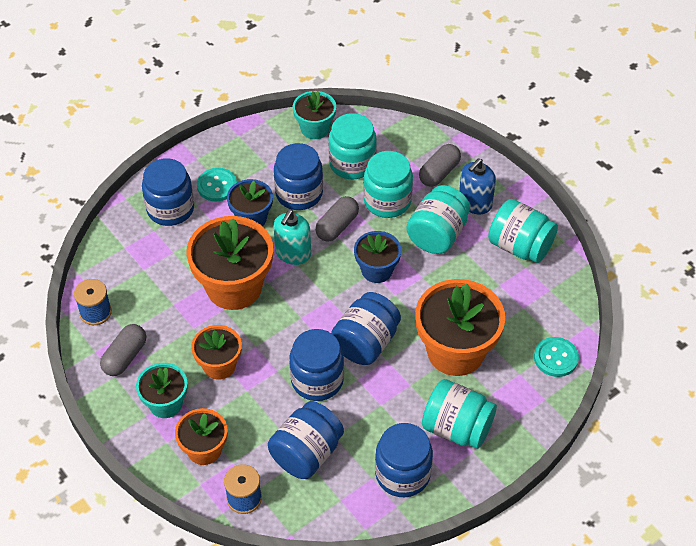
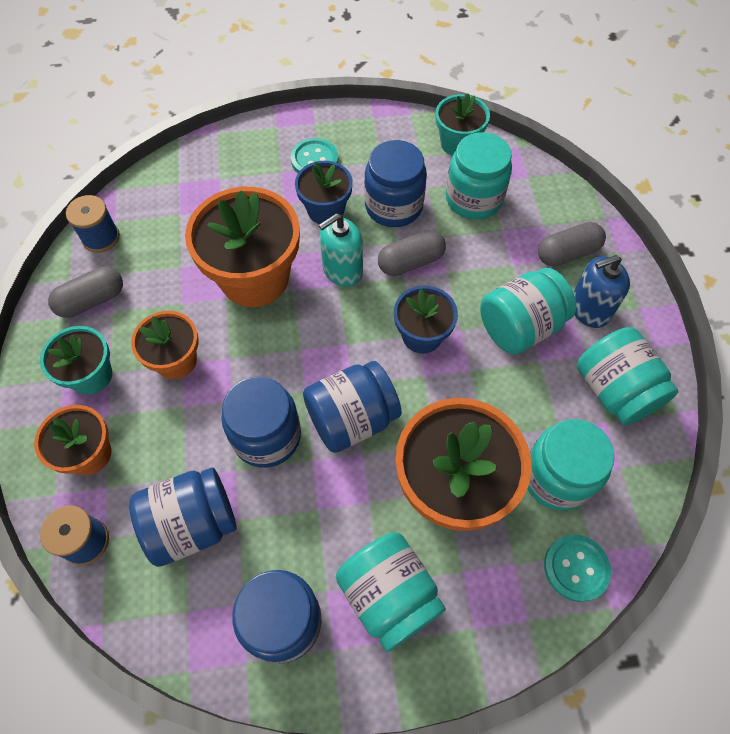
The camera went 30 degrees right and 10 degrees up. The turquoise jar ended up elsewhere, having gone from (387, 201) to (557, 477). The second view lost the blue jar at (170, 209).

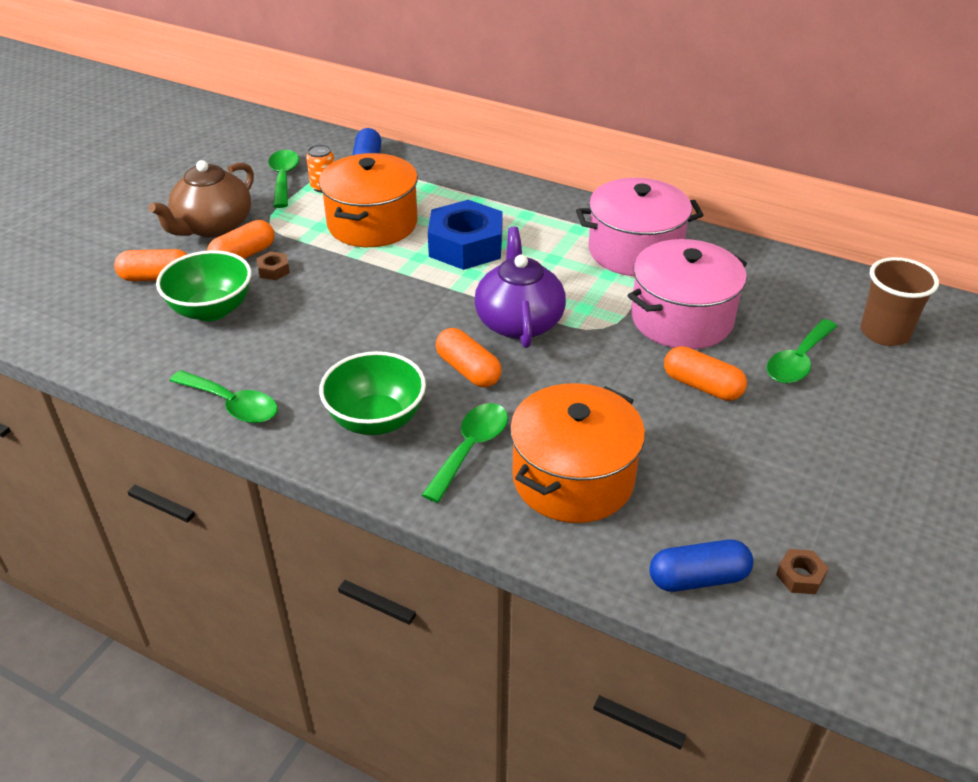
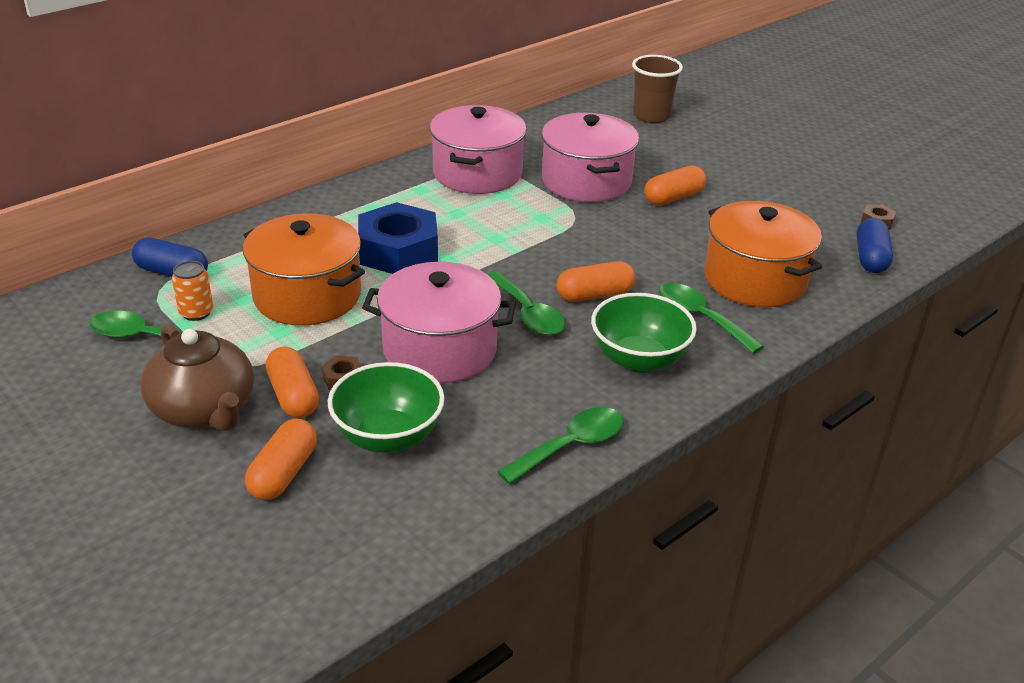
The camera went 70 degrees left and 5 degrees down. The second view gained the pink pot at (440, 349). The green spoon ended up elsewhere, having gone from (798, 361) to (528, 313). The second view lost the purple teapot at (519, 321).

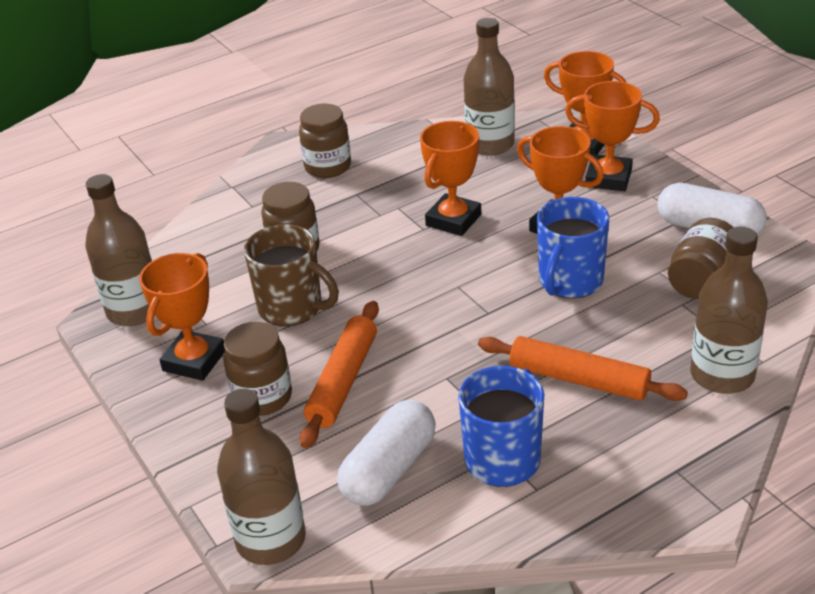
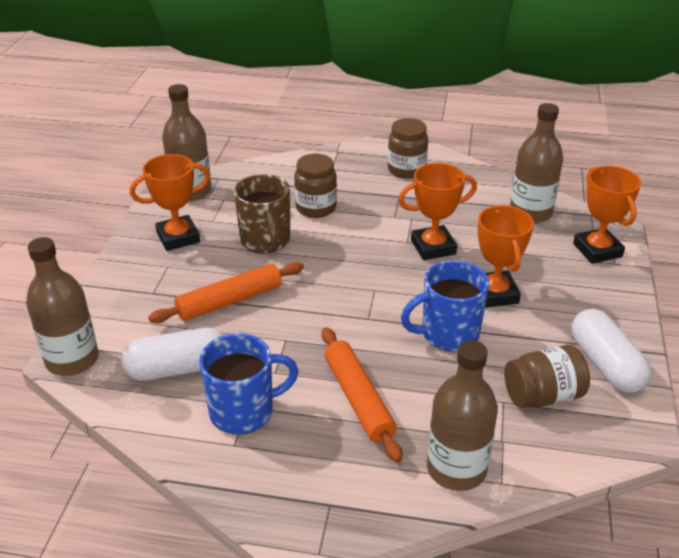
The camera went 40 degrees right and 0 degrees up. The second view lost the brown jar at (262, 397). The second view lost the orange trophy at (608, 178).

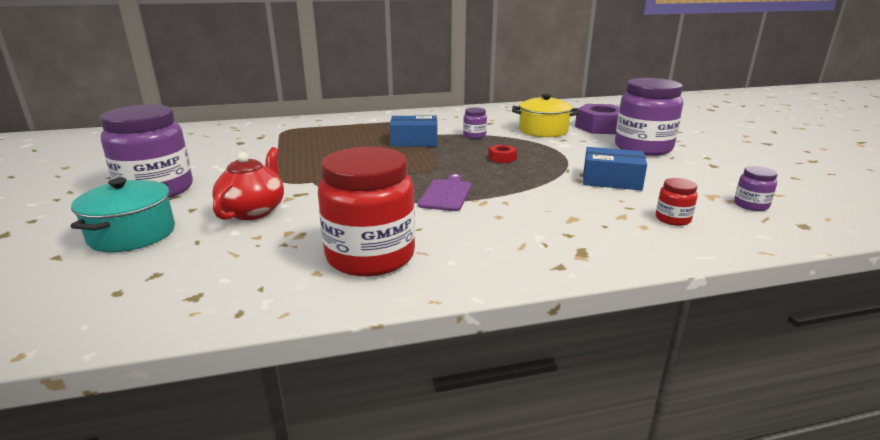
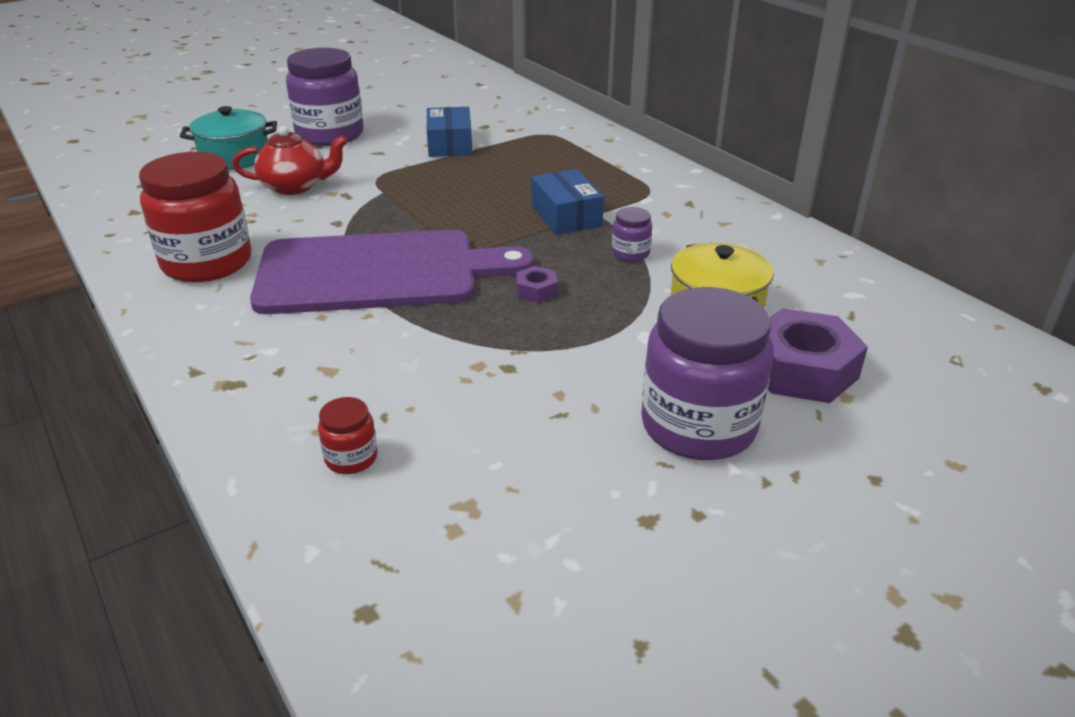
The camera went 70 degrees right and 10 degrees up. The size of the purple cutting board at (446, 194) changed by a factor of 2.42. The blue box ended up elsewhere, having gone from (611, 180) to (450, 144). What was the red nut at (502, 158) turned into the purple nut at (536, 291). The second view lost the purple jar at (751, 205).

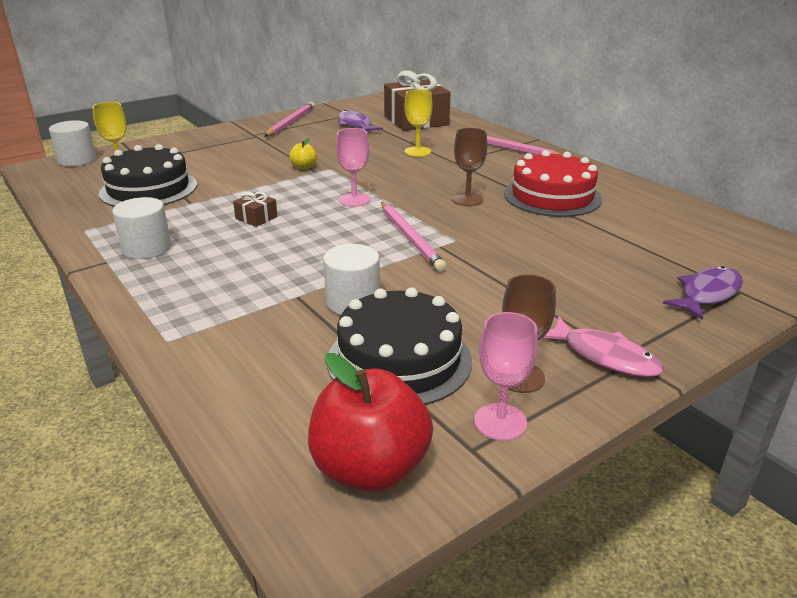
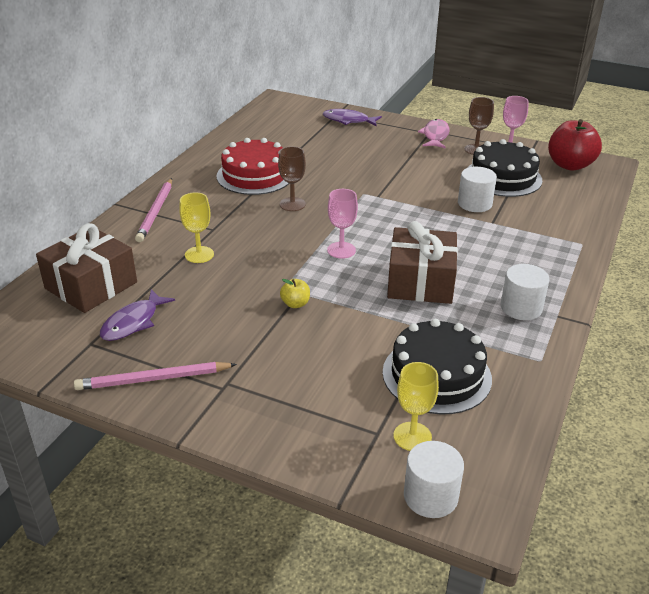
The camera went 120 degrees left and 5 degrees up. The size of the brown gift at (256, 218) changed by a factor of 2.36. The second view lost the pink pencil at (410, 238).

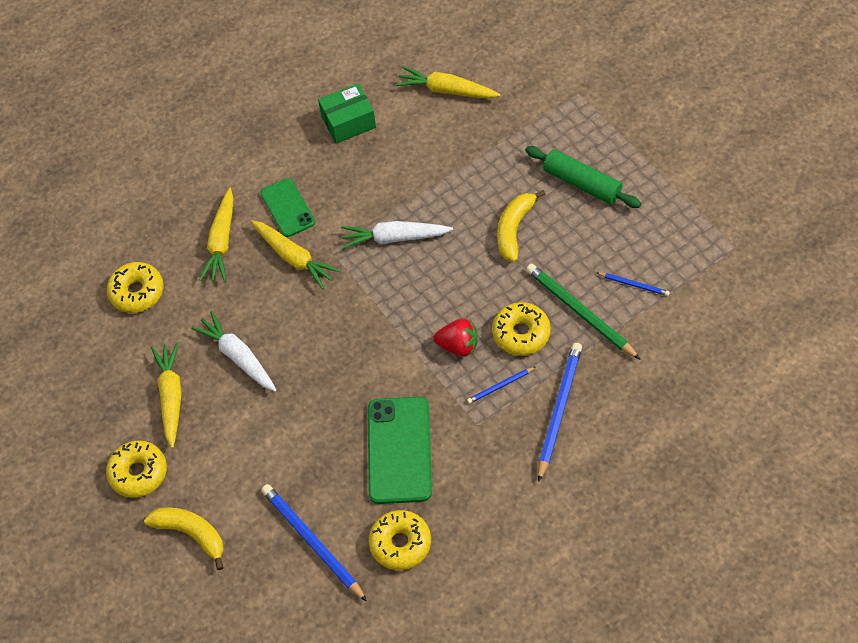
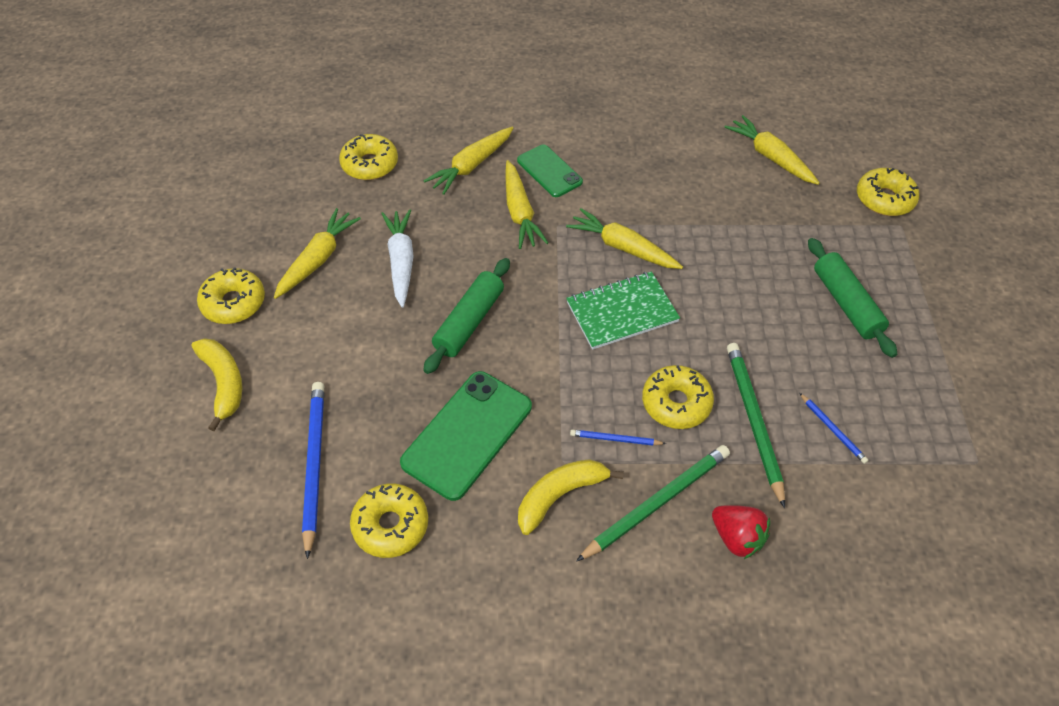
The camera went 30 degrees right and 5 degrees down. The second view gained the green rolling pin at (469, 322). The green phone at (287, 208) ended up facing another way, 45 degrees counterclockwise from before. The yellow banana ended up elsewhere, having gone from (514, 229) to (560, 495). What was the white carrot at (394, 238) turned into the yellow carrot at (622, 247). The second view gained the green notebook at (622, 312). What was the blue pencil at (559, 410) turned into the green pencil at (657, 502). The red strawberry ended up elsewhere, having gone from (458, 346) to (737, 537). The second view gained the yellow donut at (884, 199). The second view lost the green box at (348, 122).

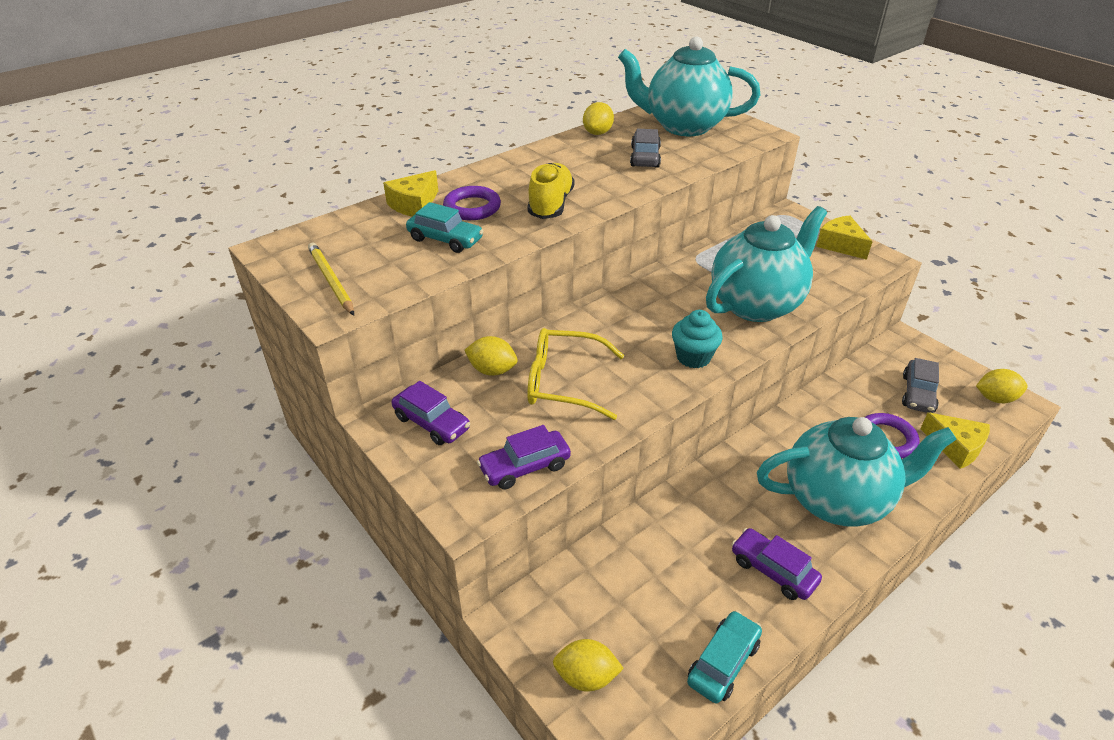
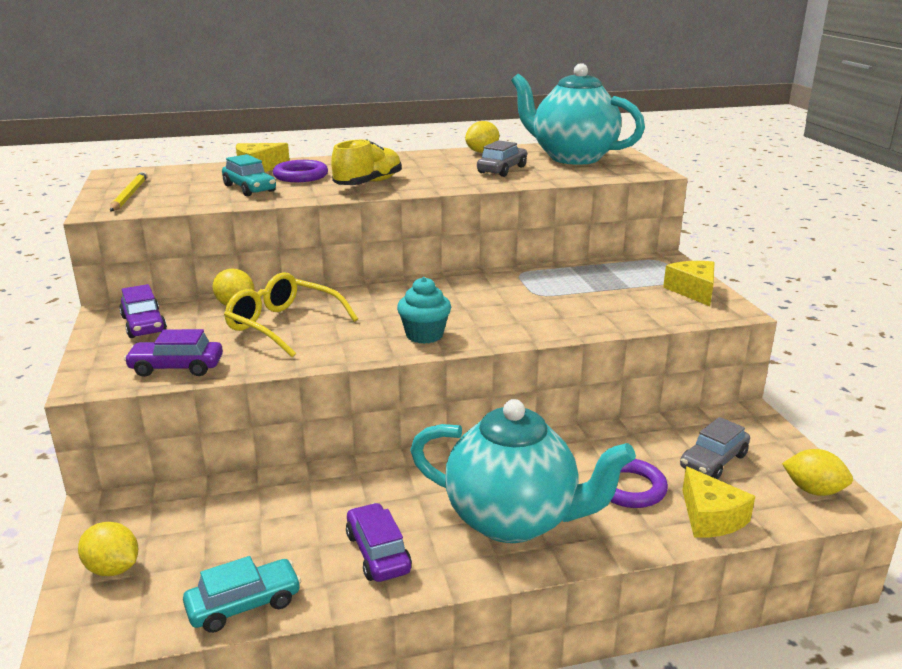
The camera went 25 degrees right and 15 degrees down. The second view lost the turquoise teapot at (756, 304).

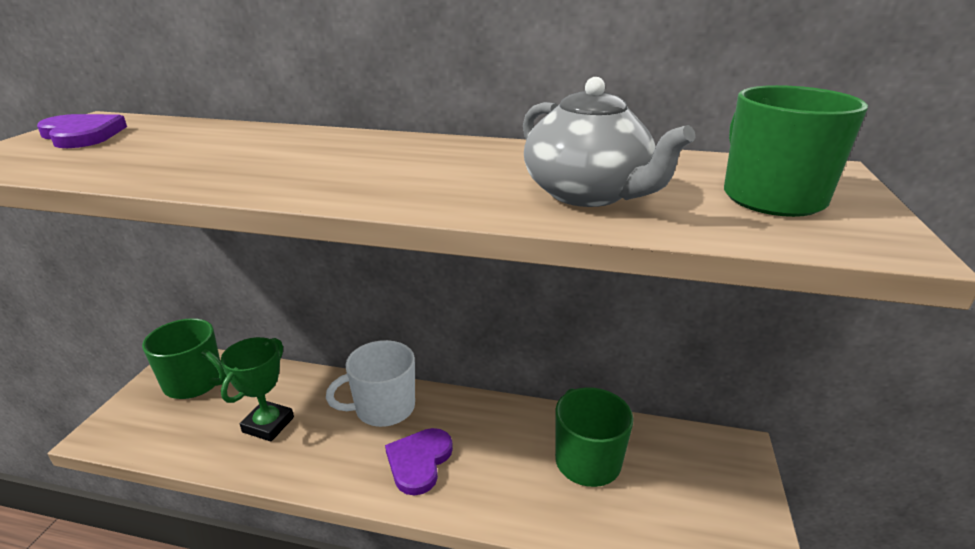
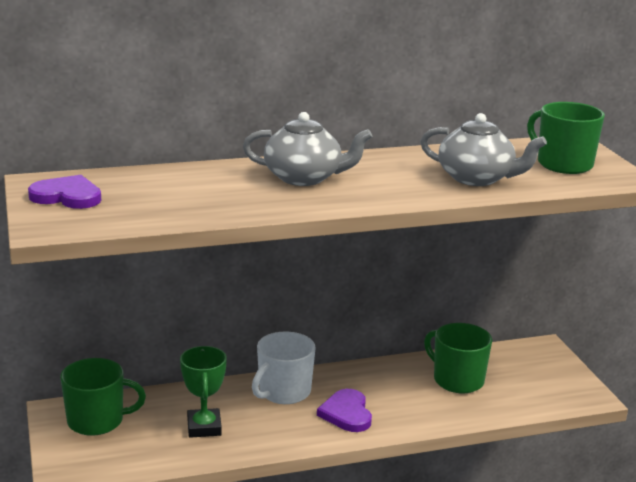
The camera went 30 degrees left and 5 degrees down. The second view gained the grey teapot at (304, 178).

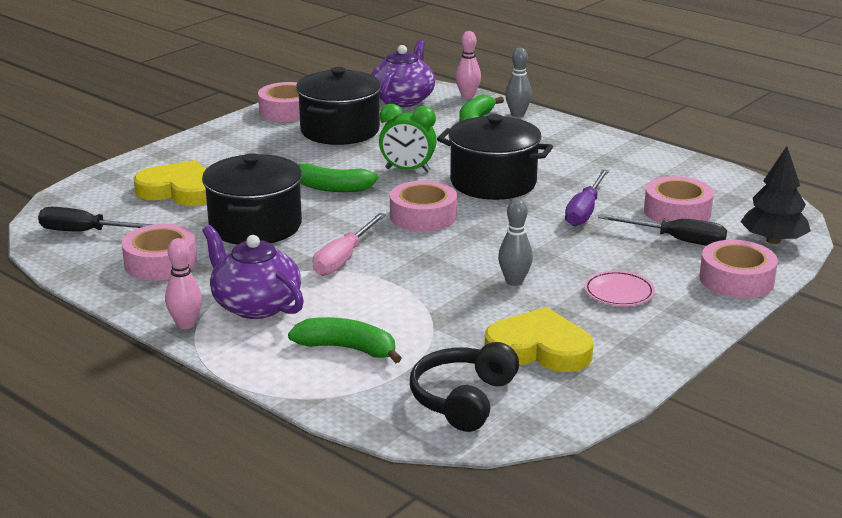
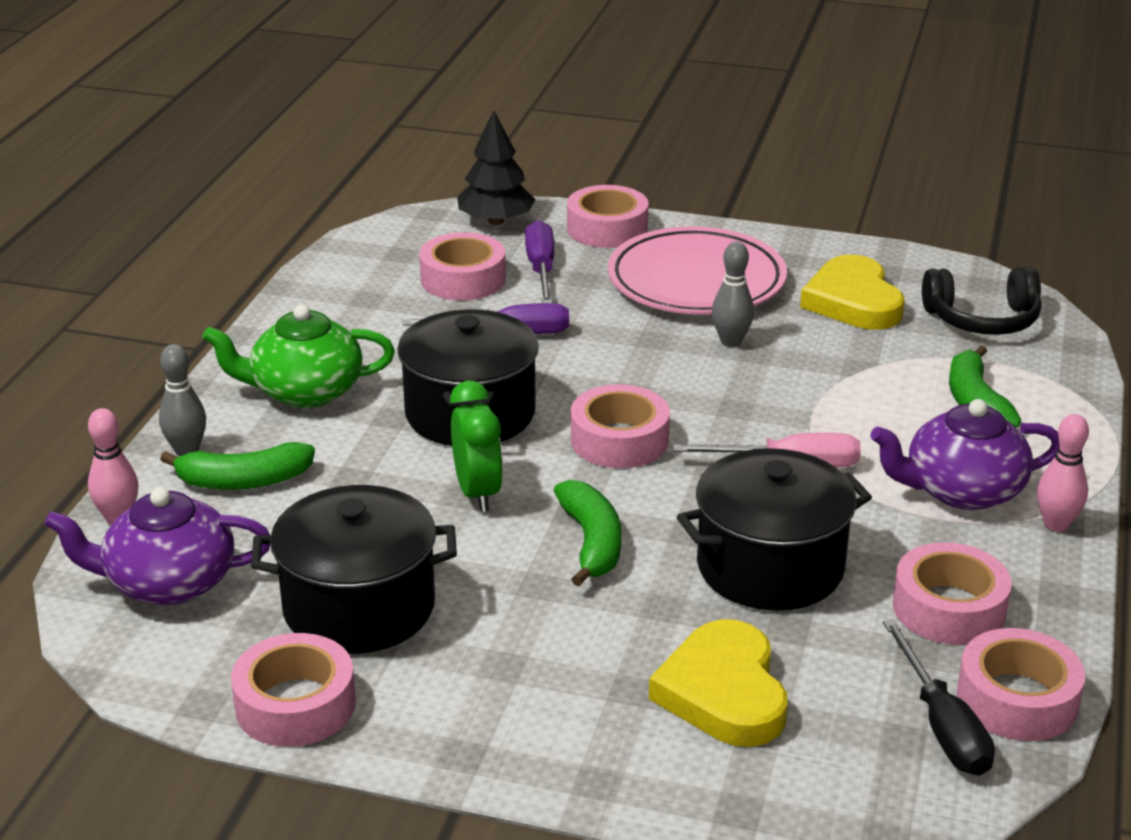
The camera went 115 degrees left and 5 degrees up. The second view gained the green teapot at (305, 391). What was the black screwdriver at (676, 240) turned into the purple screwdriver at (541, 269). The size of the pink plate at (619, 293) changed by a factor of 2.23. The purple teapot at (255, 305) ended up facing another way, 60 degrees clockwise from before. The second view gained the pink tape at (1017, 699).

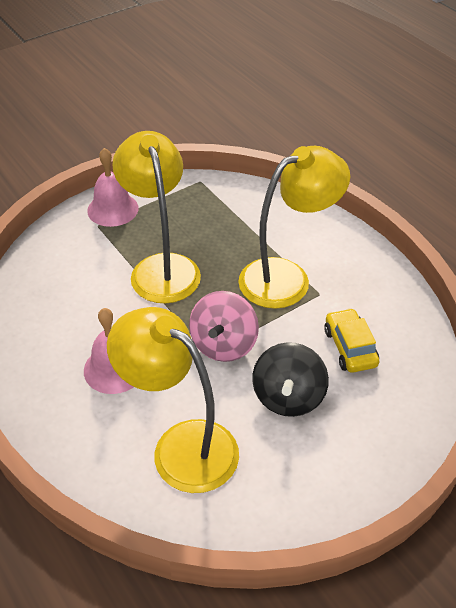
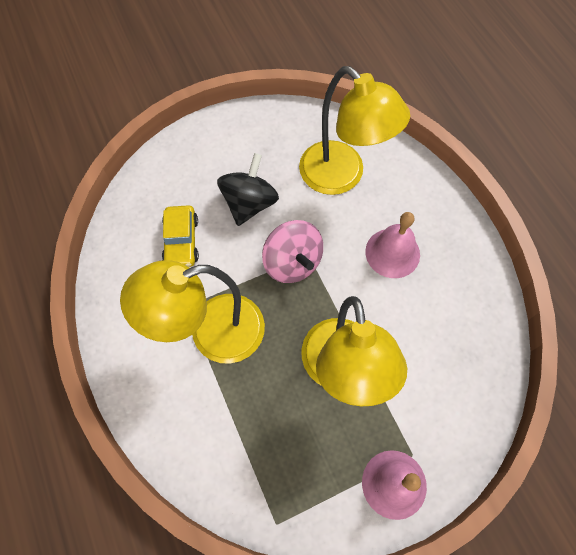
The camera went 170 degrees left and 20 degrees up. The pink spinning top at (224, 344) ended up facing another way, 120 degrees clockwise from before.

